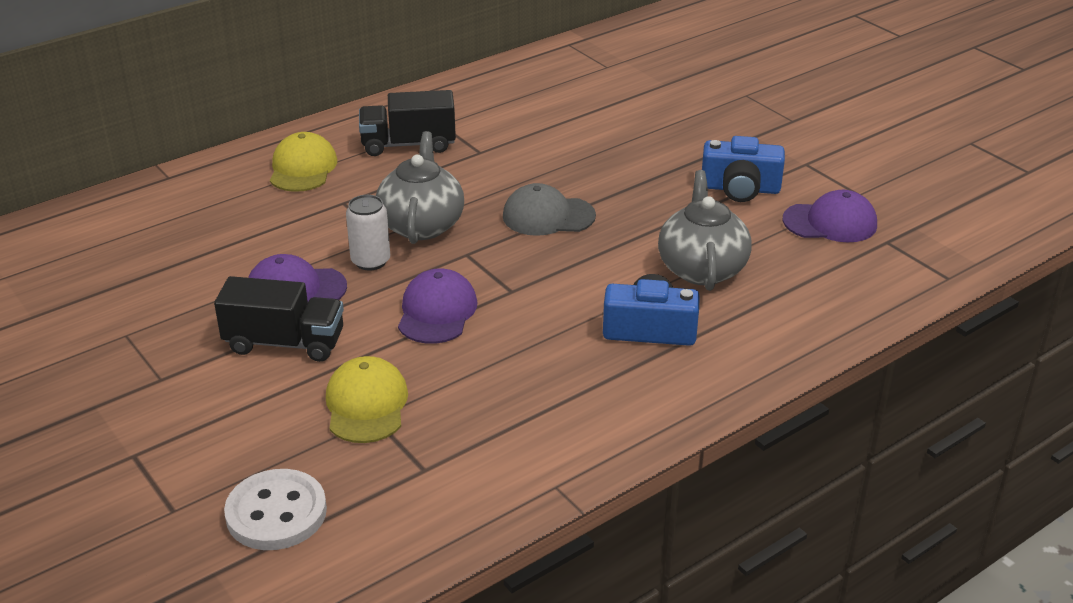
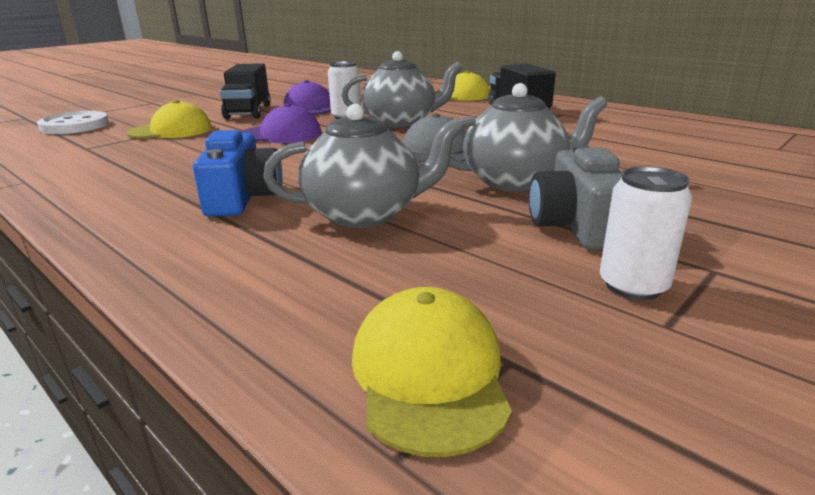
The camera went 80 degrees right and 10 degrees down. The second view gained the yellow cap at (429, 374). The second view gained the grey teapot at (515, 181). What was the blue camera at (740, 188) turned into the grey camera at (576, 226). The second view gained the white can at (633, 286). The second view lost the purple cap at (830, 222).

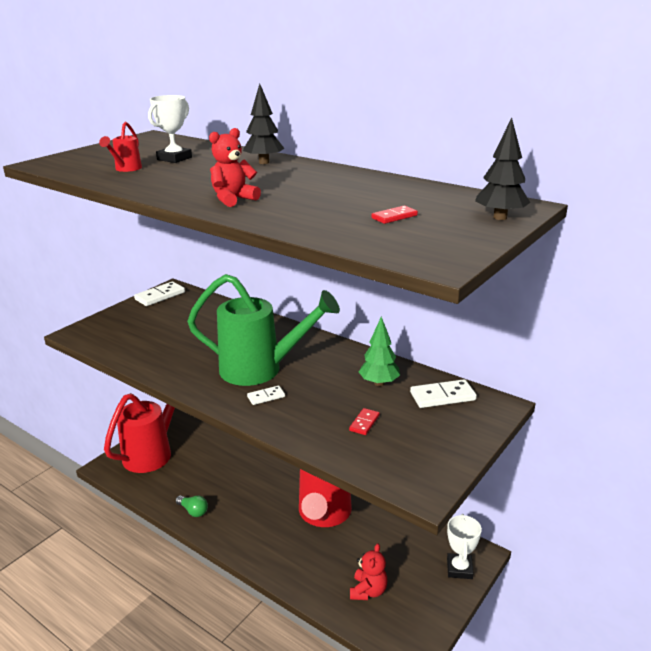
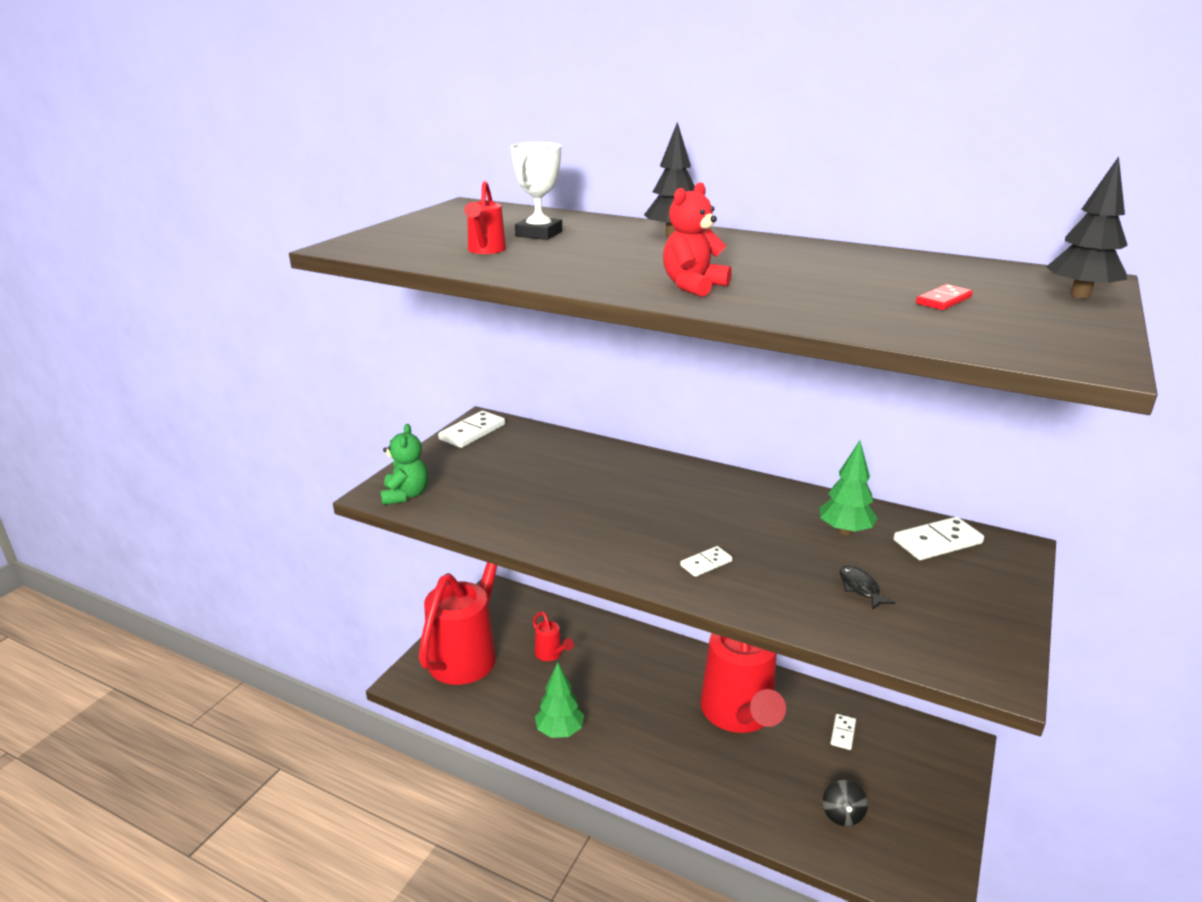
The camera went 10 degrees left and 0 degrees up. The second view gained the green teddy bear at (405, 495). The second view gained the red watering can at (551, 655). Where the green light bulb stood at (193, 511), the green tree came to stand at (559, 731). Where the red teddy bear stood at (368, 591), the black spinning top came to stand at (842, 814). The second view gained the white domino at (843, 733). Where the red domino stood at (364, 423), the black fish came to stand at (860, 588). The second view lost the green watering can at (261, 370). The second view lost the white trophy at (459, 569).

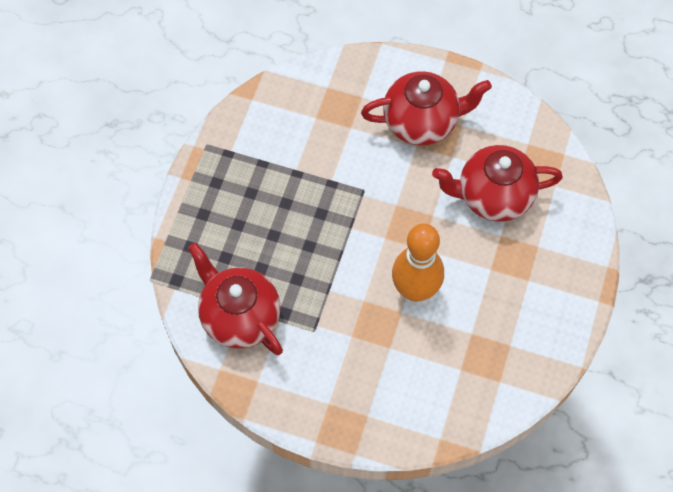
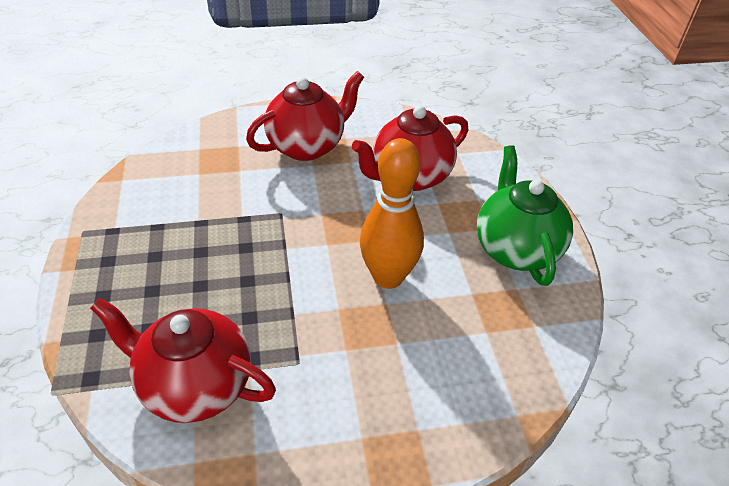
The camera went 30 degrees left and 20 degrees down. The second view gained the green teapot at (515, 249).

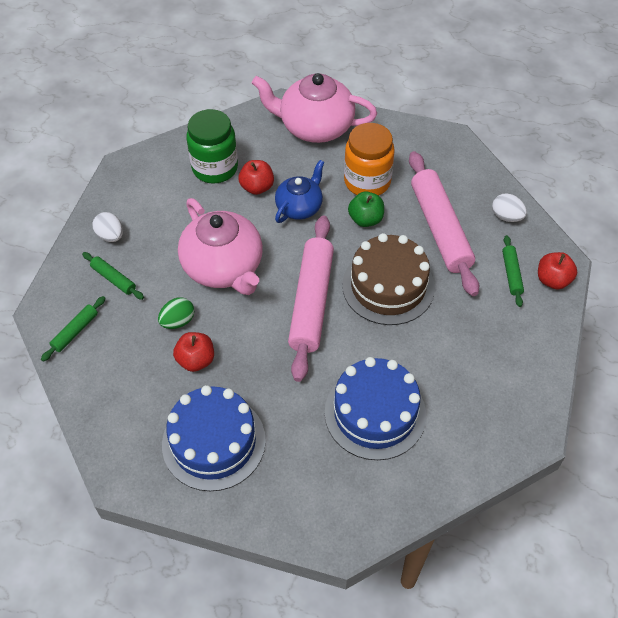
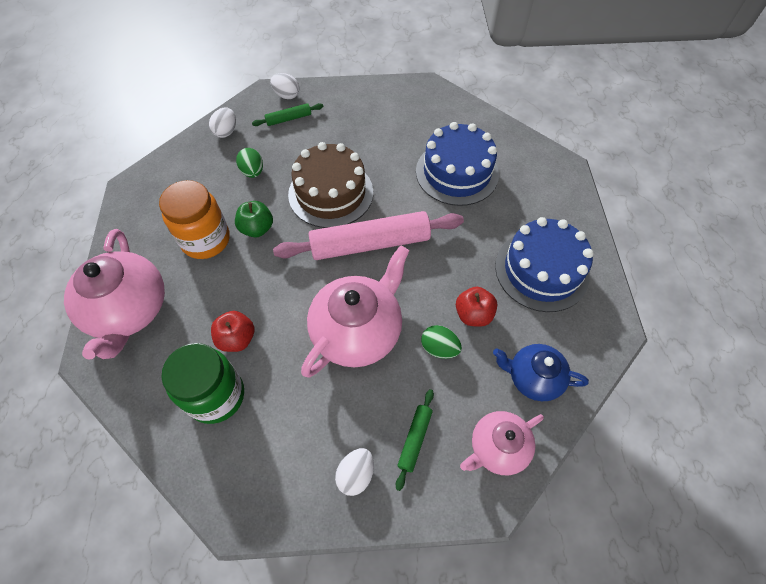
The camera went 110 degrees left and 5 degrees up. Where the pink rolling pin stood at (440, 228), the green egg came to stand at (252, 172). Where the red apple stood at (552, 280), the white egg came to stand at (286, 95). Where the green rolling pin stood at (75, 331), the pink teapot came to stand at (497, 448). The blue teapot ended up elsewhere, having gone from (299, 207) to (533, 378).

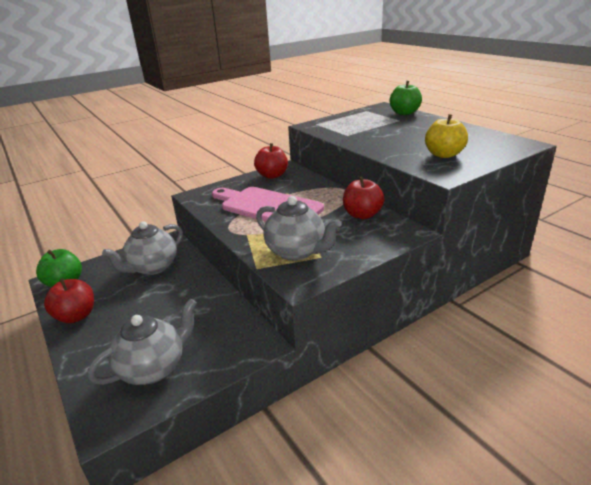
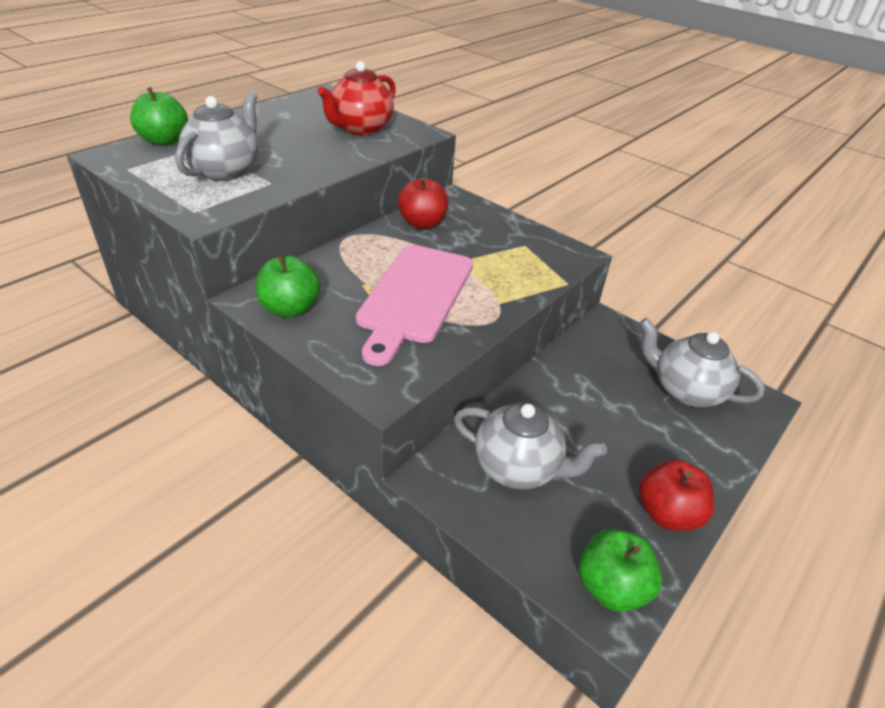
The camera went 110 degrees left and 10 degrees up. The grey teapot ended up elsewhere, having gone from (297, 252) to (225, 170). What was the red apple at (272, 175) turned into the green apple at (290, 309). Where the yellow apple stood at (443, 155), the red teapot came to stand at (360, 129).

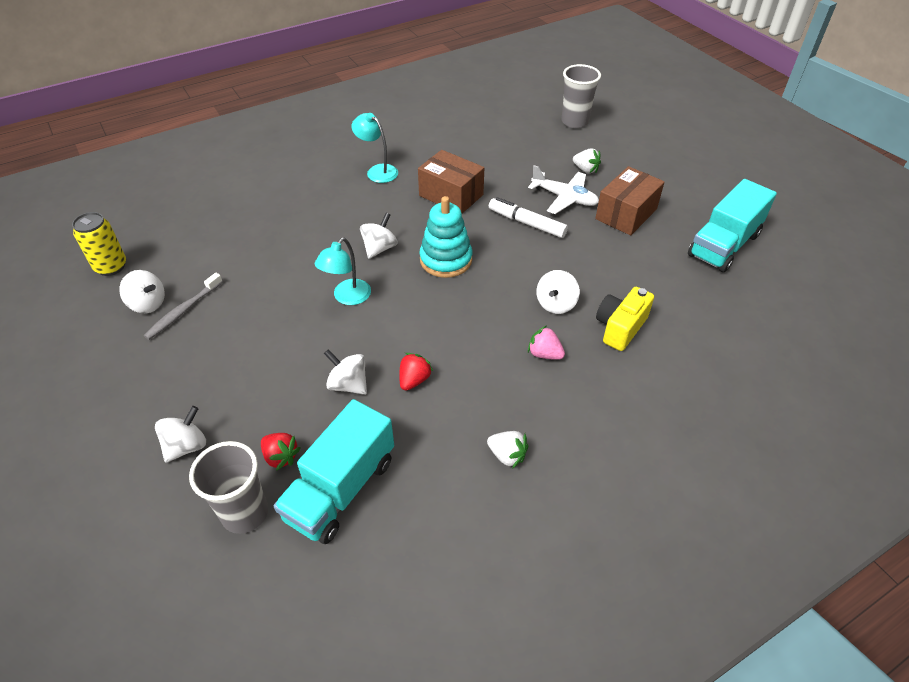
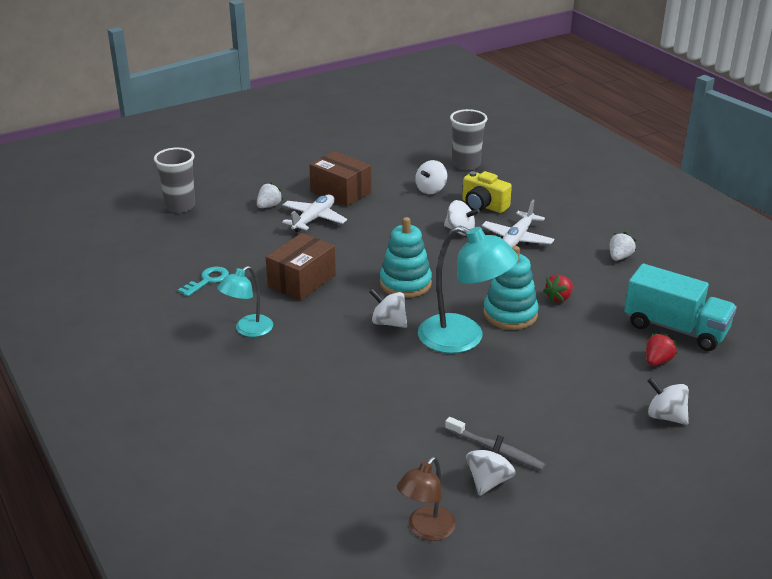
The camera went 90 degrees left and 15 degrees down. The second view gained the turquoise key at (208, 280). Where the yellow can stood at (111, 267), the brown lamp came to stand at (426, 530). The white spinning top ended up elsewhere, having gone from (348, 384) to (431, 189). The size of the turquoise lamp at (347, 297) changed by a factor of 1.72. The grey cup ended up elsewhere, having gone from (245, 513) to (466, 165). Where the pink strawberry stood at (544, 354), the white plane came to stand at (517, 238). The second view gained the turquoise stacking toy at (510, 314). The red strawberry at (414, 380) ended up facing another way, 75 degrees counterclockwise from before. The second view lost the white marker at (527, 223). The second view lost the turquoise truck at (724, 245).

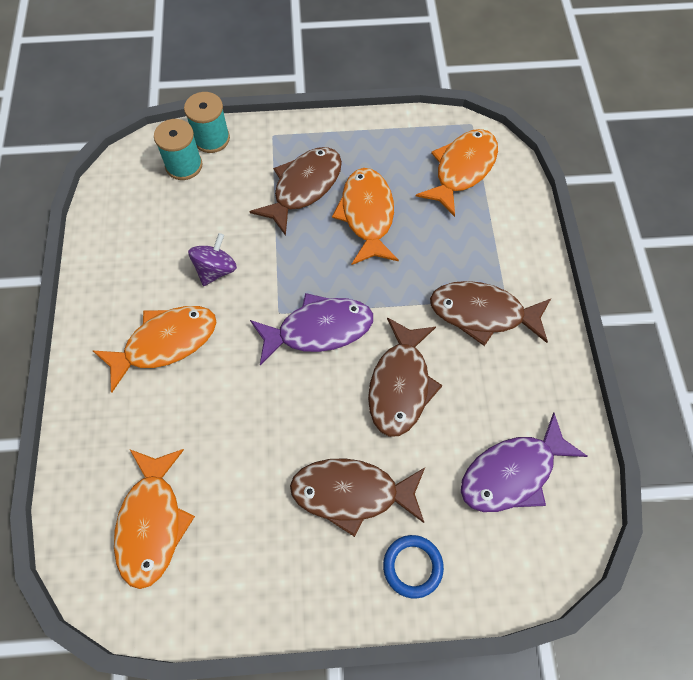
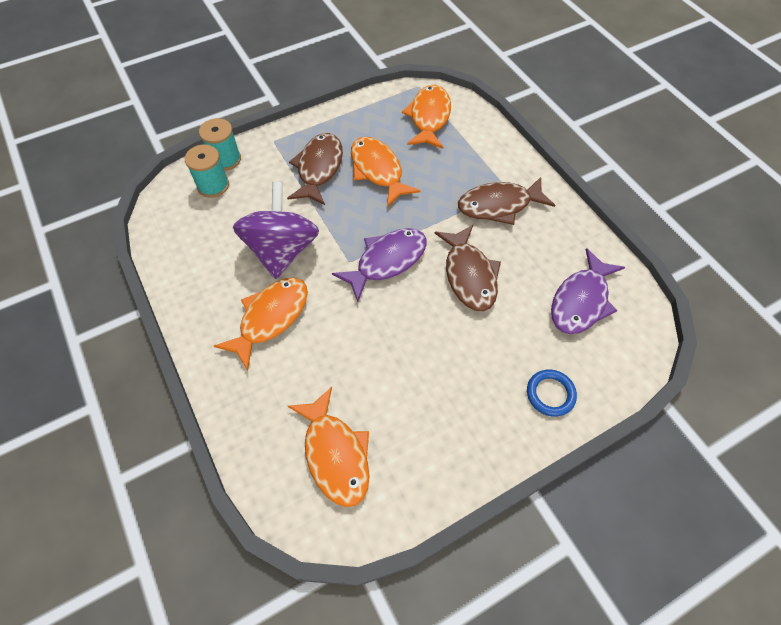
The camera went 25 degrees left and 5 degrees down. The size of the purple spinning top at (216, 270) changed by a factor of 1.92. The second view lost the brown fish at (352, 493).

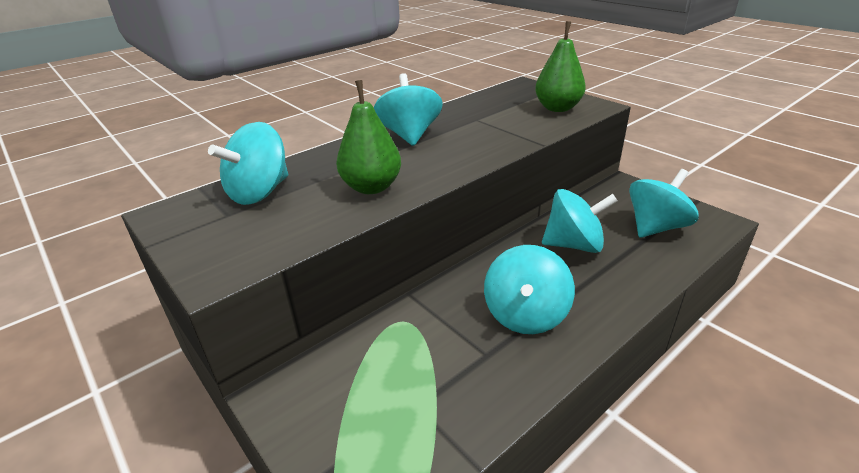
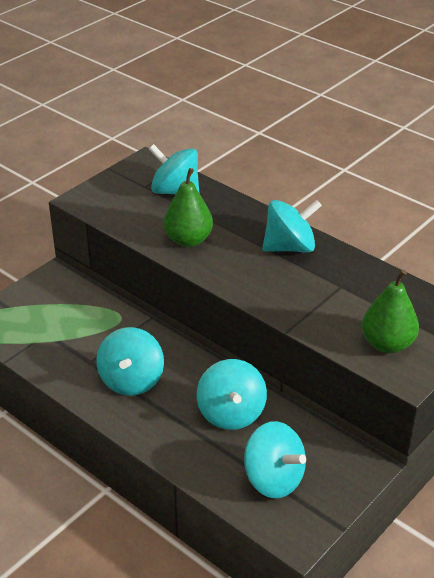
The camera went 80 degrees right and 5 degrees up. The turquoise spinning top at (525, 315) ended up facing another way, 90 degrees counterclockwise from before.

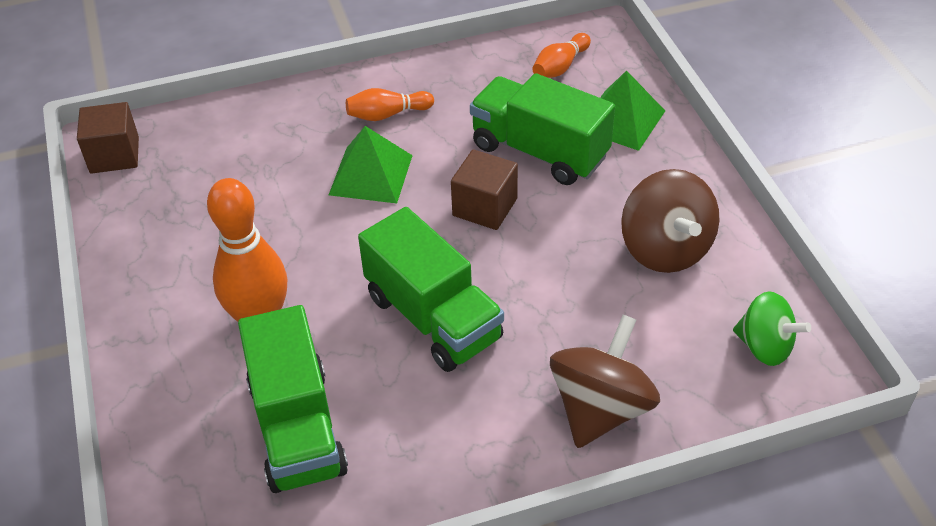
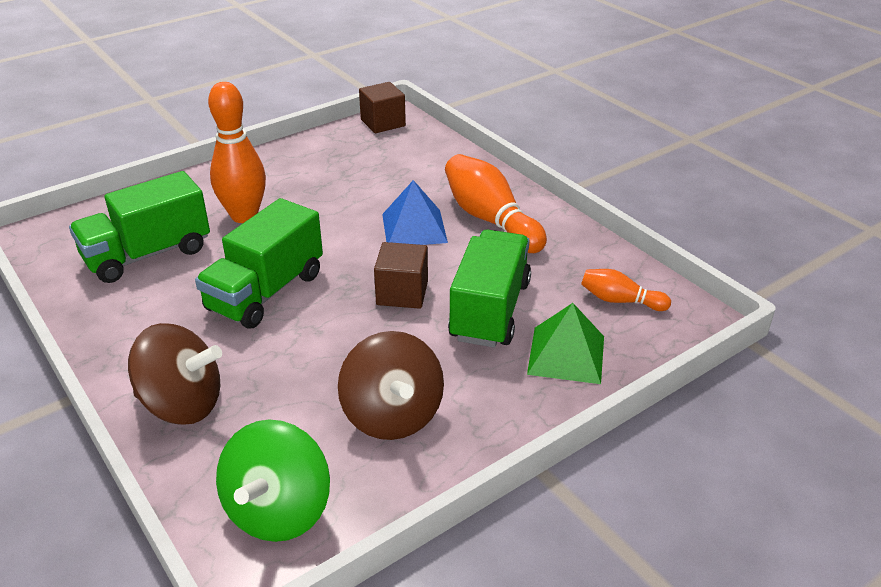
The camera went 70 degrees right and 10 degrees down. The size of the green spinning top at (764, 347) changed by a factor of 1.50. The brown spinning top at (665, 249) ended up facing another way, 75 degrees counterclockwise from before. What was the green pyramid at (371, 175) turned into the blue pyramid at (414, 228). The size of the orange bowling pin at (387, 114) changed by a factor of 1.83.

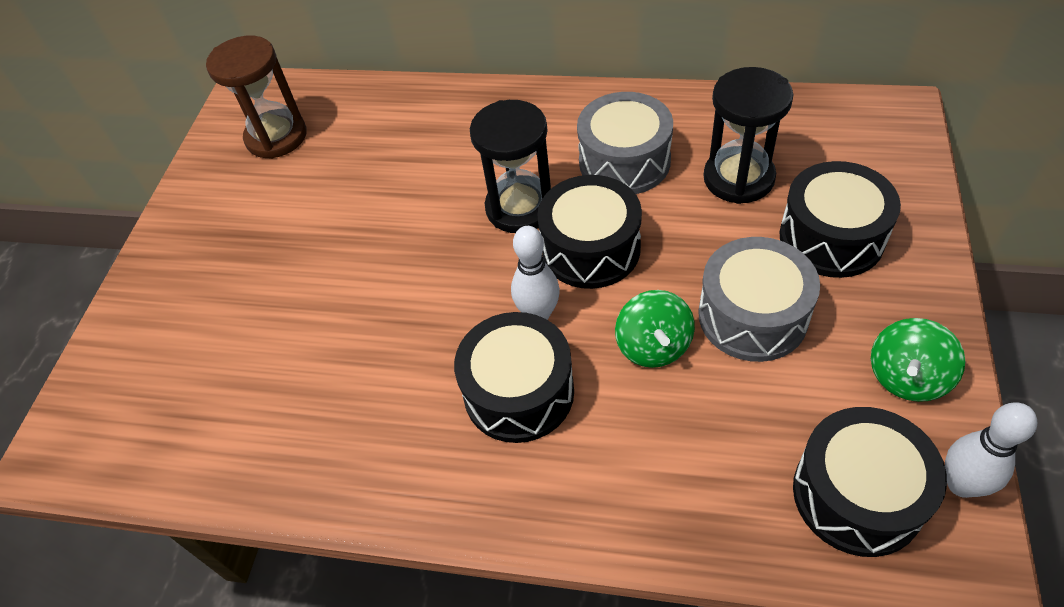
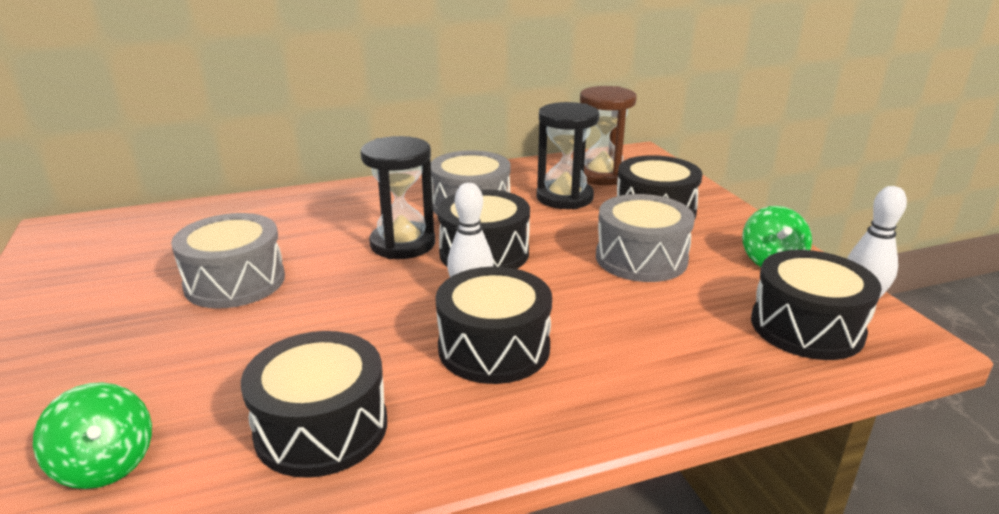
The camera went 35 degrees left and 25 degrees down. The green spinning top ended up elsewhere, having gone from (653, 346) to (105, 464). The second view gained the grey drum at (235, 282). The second view gained the black drum at (321, 428). The brown hourglass ended up elsewhere, having gone from (276, 137) to (602, 175).

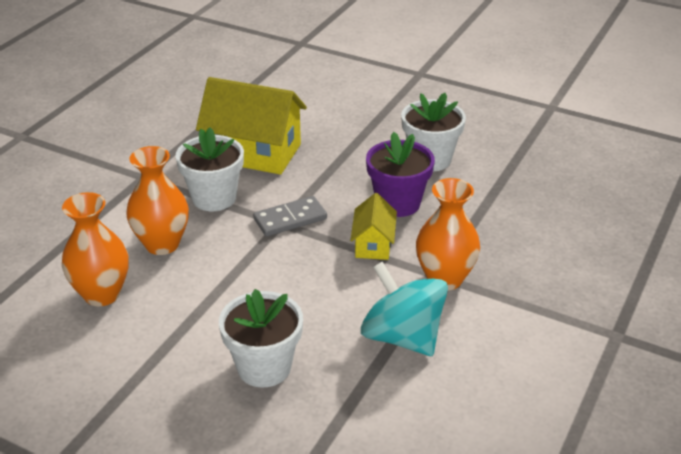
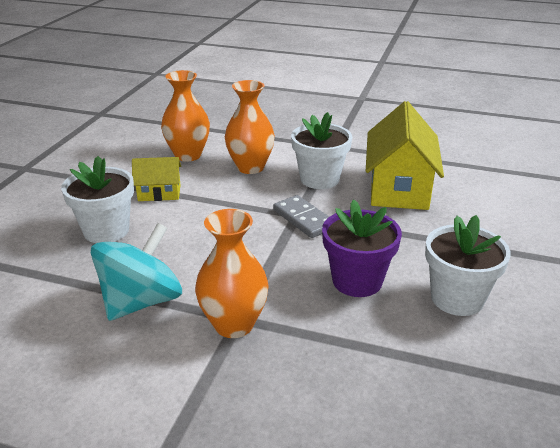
The camera went 80 degrees right and 5 degrees down. The yellow house ended up elsewhere, having gone from (373, 244) to (159, 193).

